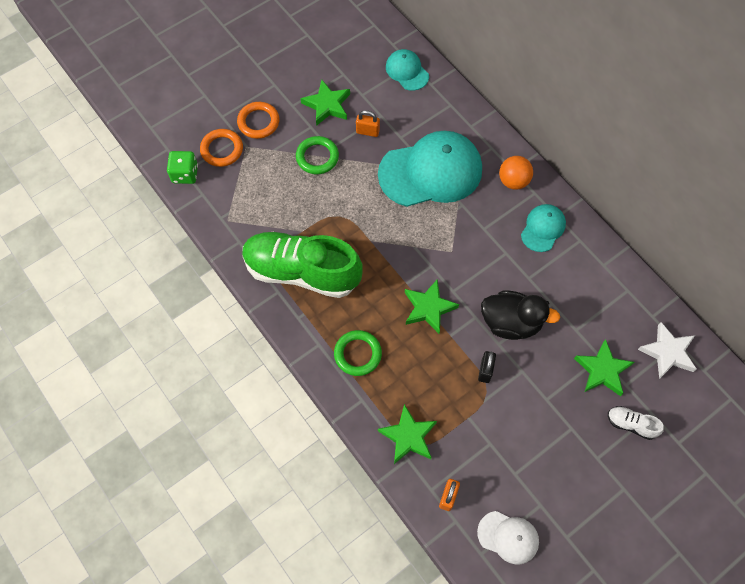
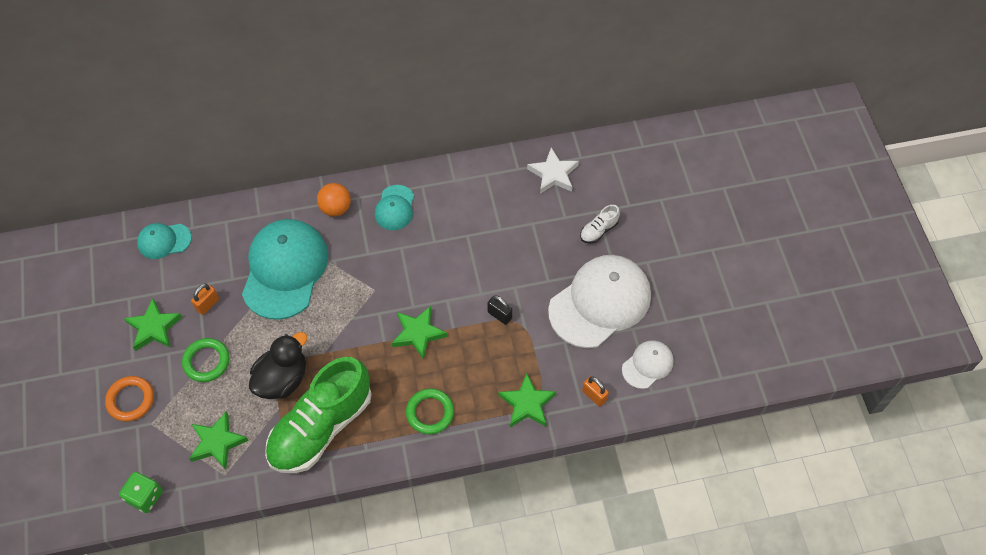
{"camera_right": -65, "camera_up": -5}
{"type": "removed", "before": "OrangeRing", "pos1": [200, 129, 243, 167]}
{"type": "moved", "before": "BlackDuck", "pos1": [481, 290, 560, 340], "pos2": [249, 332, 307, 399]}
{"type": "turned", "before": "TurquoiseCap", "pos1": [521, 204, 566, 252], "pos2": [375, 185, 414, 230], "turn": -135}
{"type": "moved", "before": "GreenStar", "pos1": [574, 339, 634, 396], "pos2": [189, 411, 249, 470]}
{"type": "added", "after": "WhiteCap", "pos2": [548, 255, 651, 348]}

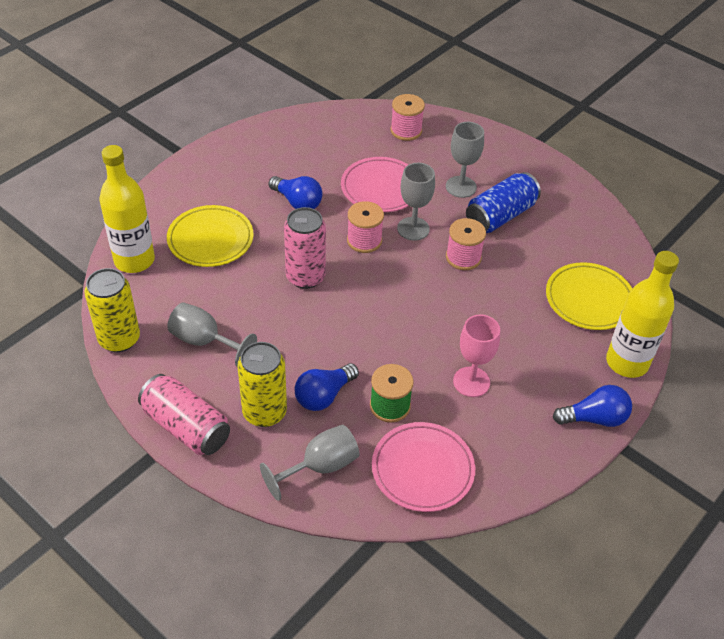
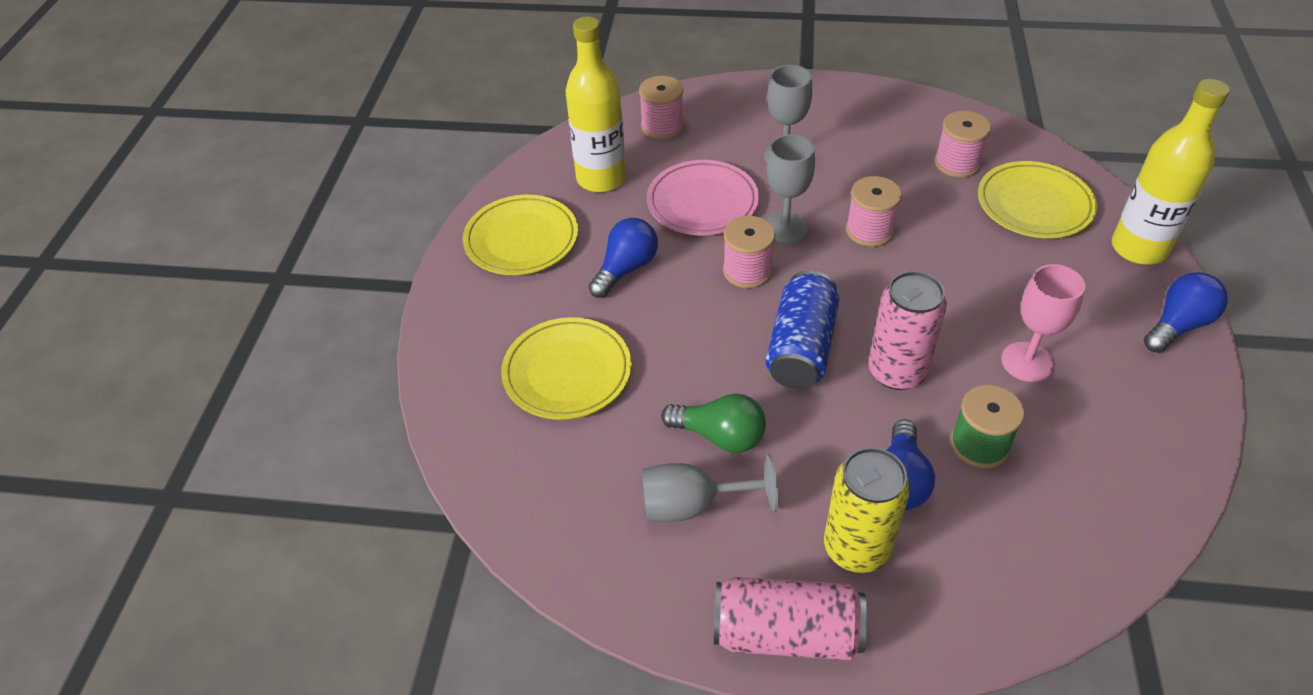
{"camera_right": -30, "camera_up": 0}
{"type": "removed", "before": "YellowCan", "pos1": [84, 268, 140, 352]}
{"type": "moved", "before": "YellowBottle", "pos1": [99, 145, 155, 273], "pos2": [566, 17, 626, 193]}
{"type": "removed", "before": "GreyGoblet", "pos1": [260, 425, 359, 501]}
{"type": "turned", "before": "BlueLightBulb", "pos1": [268, 176, 322, 209], "pos2": [589, 218, 658, 298], "turn": -60}
{"type": "moved", "before": "PinkCan", "pos1": [284, 207, 326, 289], "pos2": [869, 271, 947, 390]}
{"type": "removed", "before": "PinkPlate", "pos1": [372, 422, 475, 512]}
{"type": "moved", "before": "BlueCan", "pos1": [466, 172, 541, 233], "pos2": [766, 270, 839, 389]}
{"type": "added", "after": "YellowPlate", "pos2": [463, 195, 578, 275]}
{"type": "added", "after": "GreenLightBulb", "pos2": [661, 393, 766, 453]}
{"type": "added", "after": "PinkSpool", "pos2": [935, 111, 991, 178]}

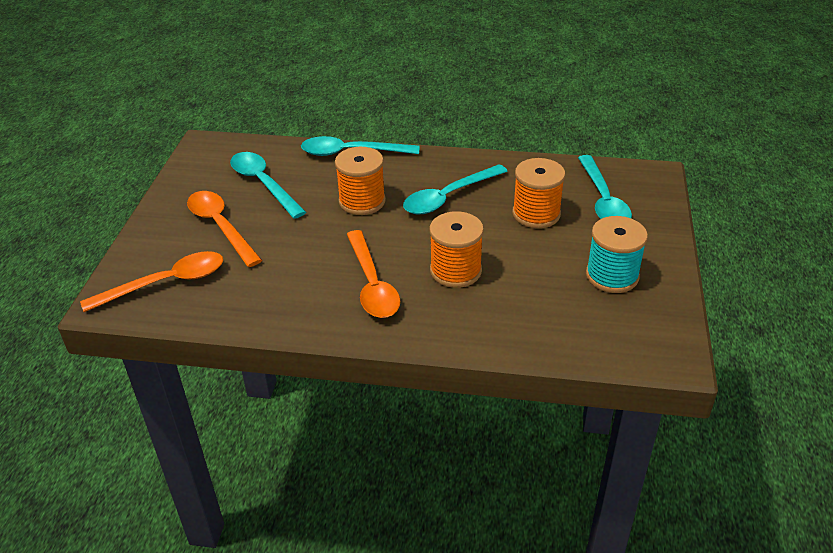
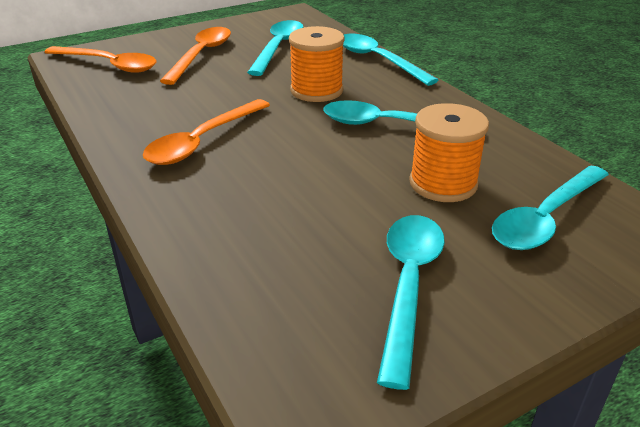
{"camera_right": 50, "camera_up": -5}
{"type": "removed", "before": "OrangeSpool", "pos1": [430, 211, 484, 288]}
{"type": "replaced", "before": "TurquoiseSpool", "after": "TurquoiseSpoon", "pos1": [586, 216, 648, 293], "pos2": [377, 215, 445, 390]}

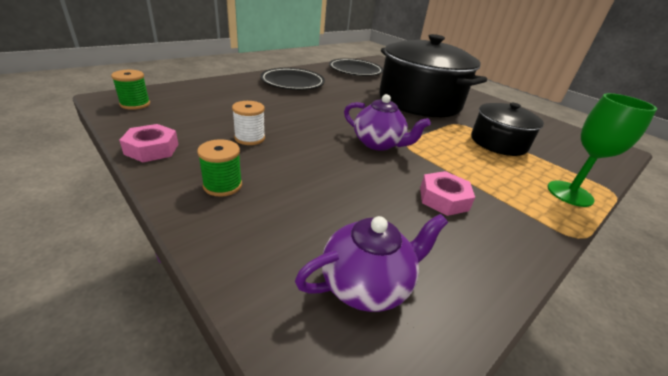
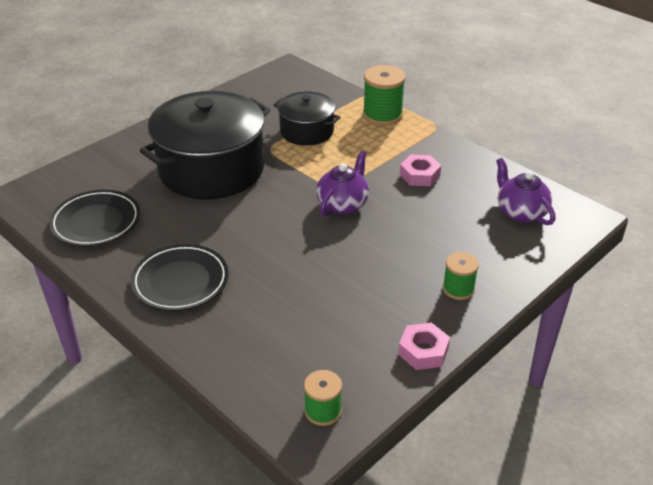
{"camera_right": -90, "camera_up": 5}
{"type": "removed", "before": "WhiteSpool", "pos1": [232, 101, 265, 145]}
{"type": "replaced", "before": "GreenGoblet", "after": "GreenSpool", "pos1": [548, 93, 657, 207], "pos2": [363, 65, 406, 126]}

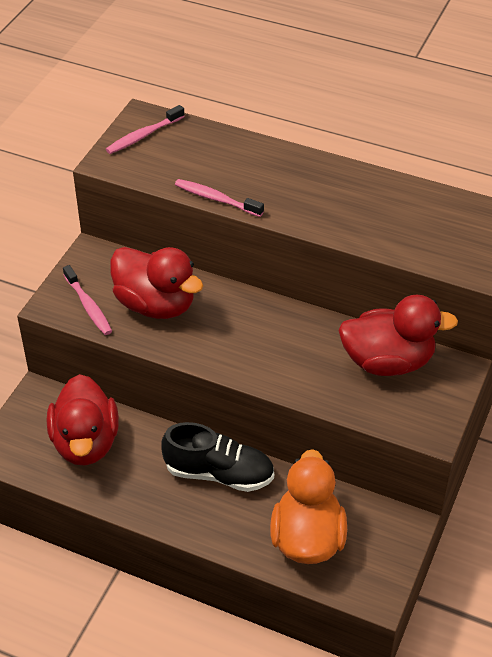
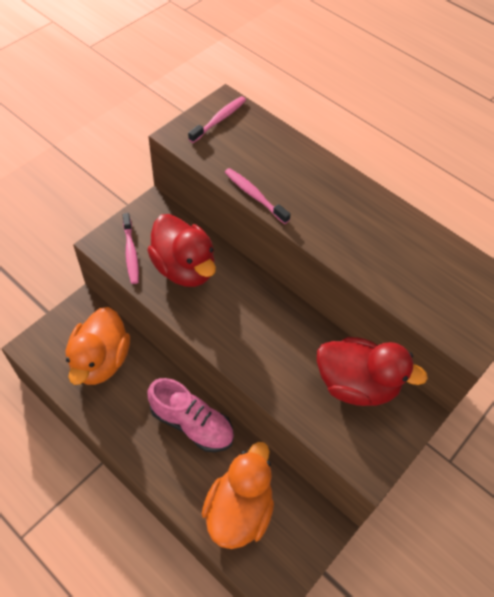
{"camera_right": 15, "camera_up": 10}
{"type": "recoloured", "before": "RedDuck", "after": "OrangeDuck", "pos1": [47, 374, 119, 465], "pos2": [65, 307, 130, 385]}
{"type": "turned", "before": "PinkToothbrush", "pos1": [106, 105, 185, 154], "pos2": [188, 96, 246, 143], "turn": 150}
{"type": "recoloured", "before": "BlackShoe", "after": "PinkShoe", "pos1": [161, 422, 274, 492], "pos2": [147, 378, 234, 452]}

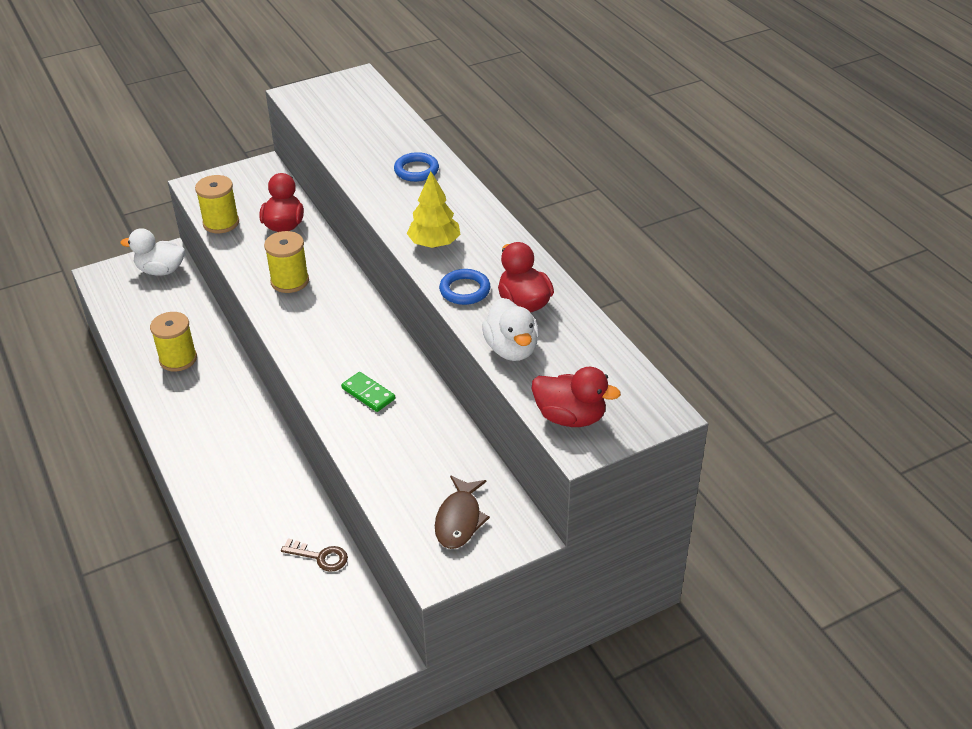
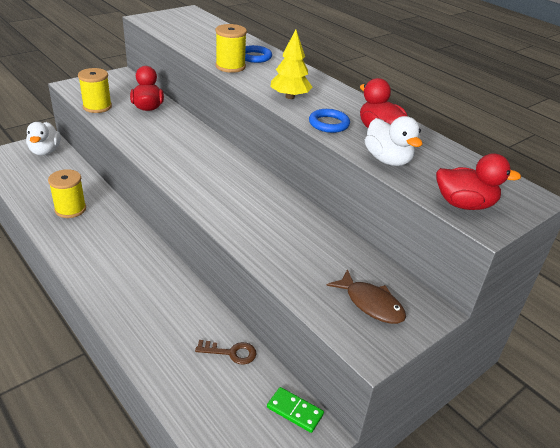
{"camera_right": -15, "camera_up": -5}
{"type": "turned", "before": "WhiteDuck", "pos1": [121, 228, 185, 275], "pos2": [26, 122, 61, 155], "turn": -90}
{"type": "moved", "before": "YellowSpool", "pos1": [264, 231, 309, 293], "pos2": [216, 24, 247, 73]}
{"type": "moved", "before": "GreenDomino", "pos1": [341, 372, 395, 412], "pos2": [267, 387, 324, 433]}
{"type": "turned", "before": "BrownFish", "pos1": [435, 475, 490, 549], "pos2": [326, 269, 406, 324], "turn": -45}

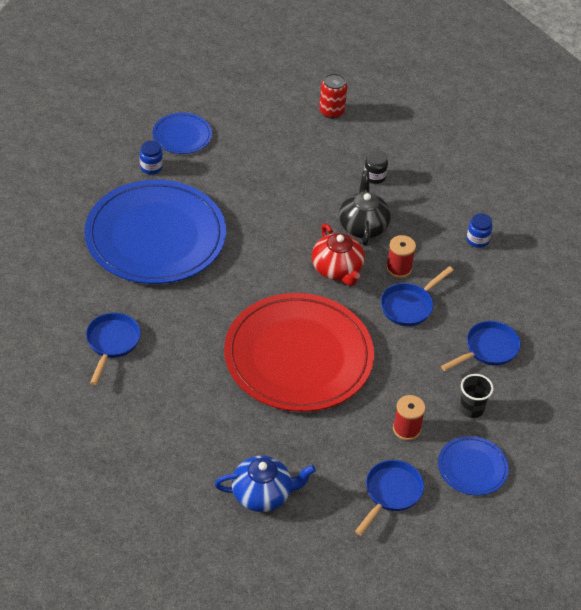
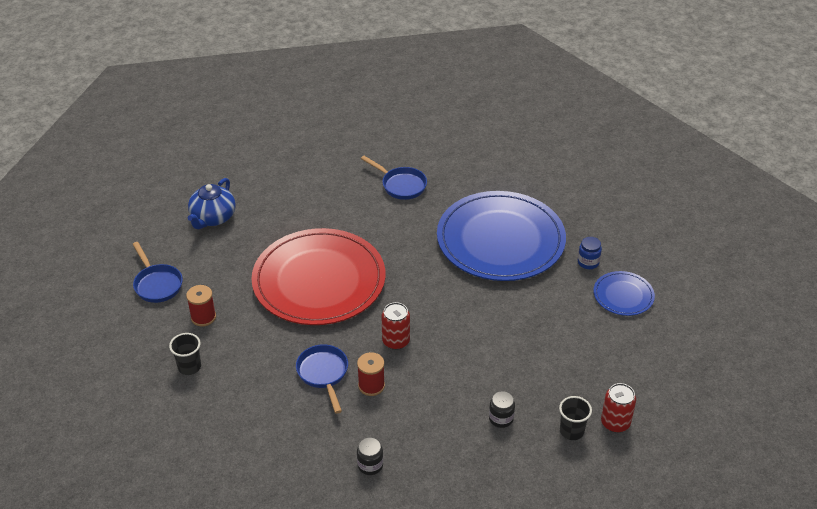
{"camera_right": 120, "camera_up": -5}
{"type": "replaced", "before": "RedTeapot", "after": "RedCan", "pos1": [312, 223, 365, 286], "pos2": [381, 302, 410, 350]}
{"type": "removed", "before": "BlackTeapot", "pos1": [339, 170, 391, 246]}
{"type": "removed", "before": "BluePlate", "pos1": [438, 436, 509, 496]}
{"type": "removed", "before": "BluePan", "pos1": [441, 321, 521, 371]}
{"type": "recoloured", "before": "BlueJar", "after": "BlackJar", "pos1": [467, 213, 492, 248], "pos2": [357, 437, 383, 475]}
{"type": "added", "after": "BlackCup", "pos2": [559, 396, 592, 440]}

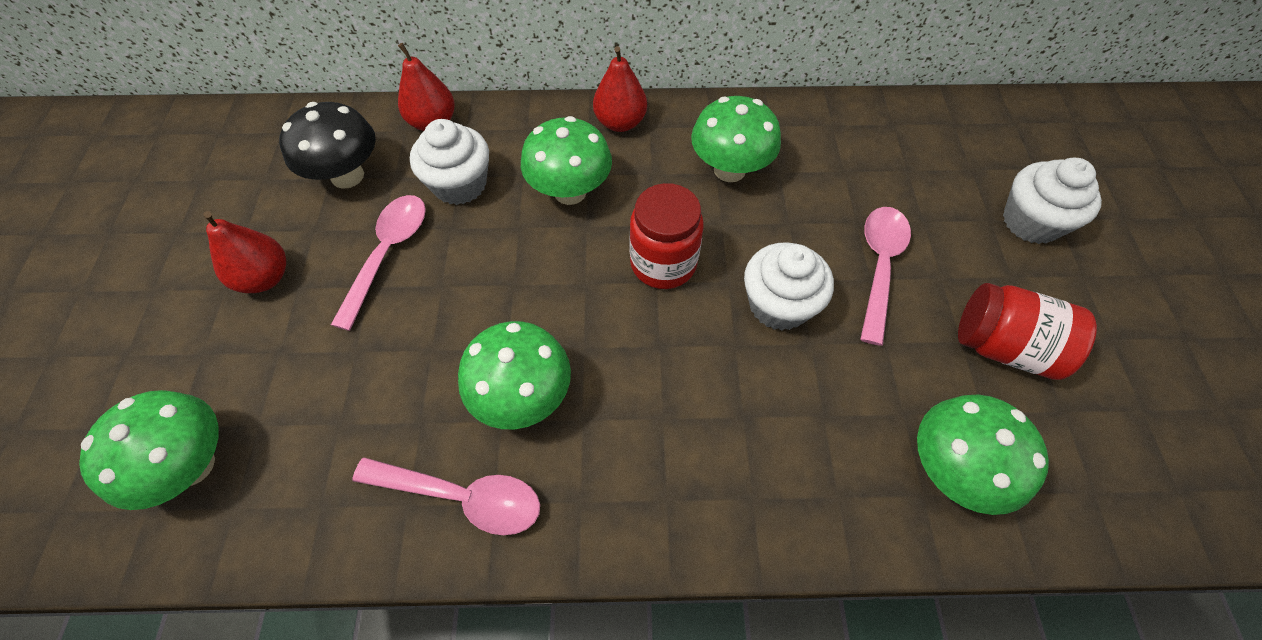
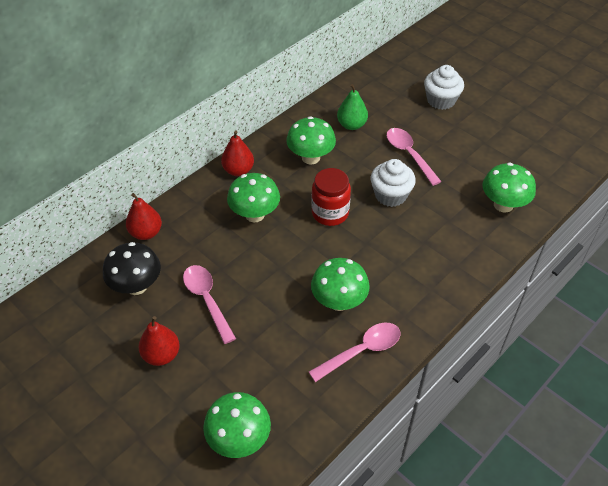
{"camera_right": -45, "camera_up": -10}
{"type": "removed", "before": "WhiteCupcake", "pos1": [410, 119, 489, 205]}
{"type": "removed", "before": "RedJar", "pos1": [958, 283, 1097, 380]}
{"type": "added", "after": "GreenPear", "pos2": [337, 84, 368, 130]}

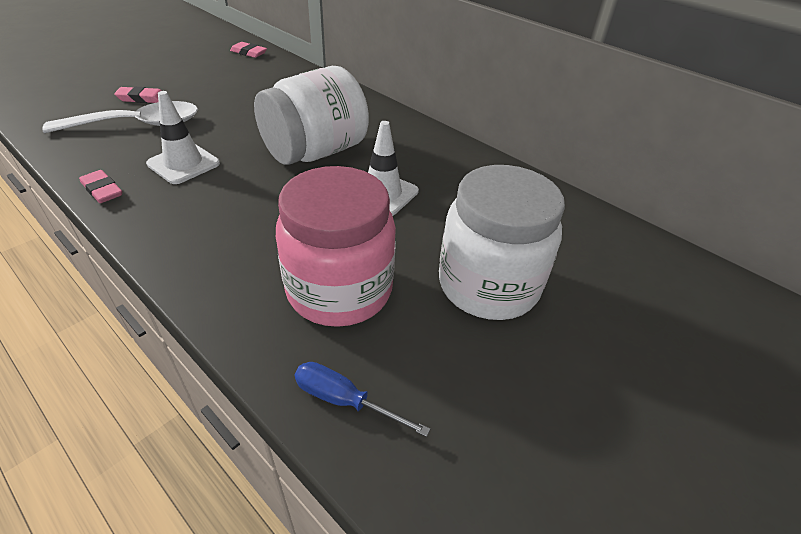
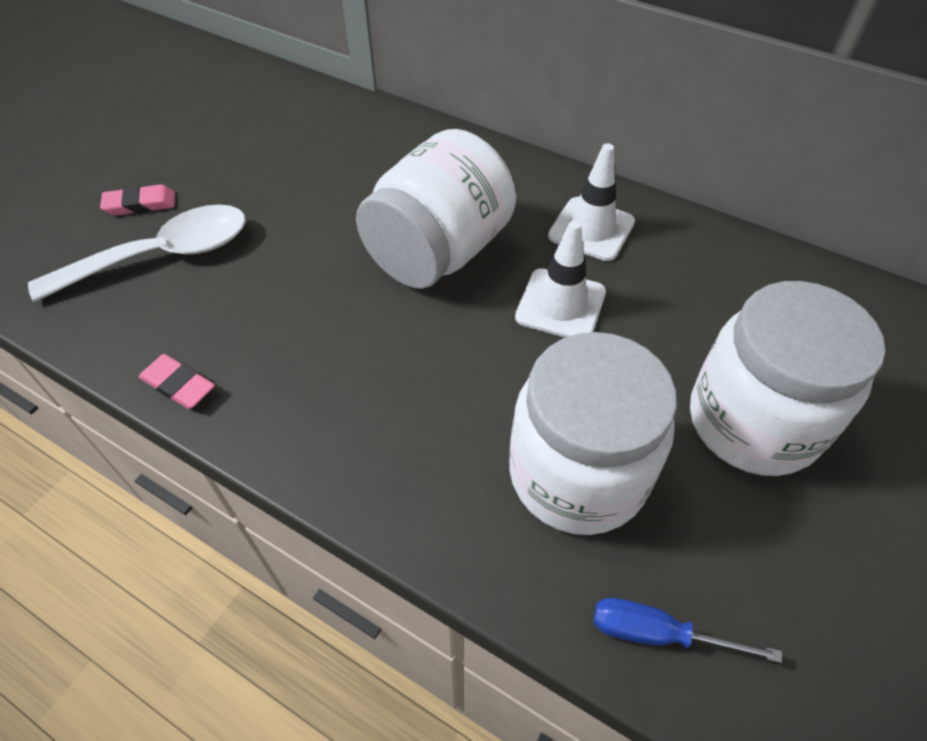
{"camera_right": -10, "camera_up": 10}
{"type": "moved", "before": "WhiteTrafficCone", "pos1": [146, 91, 220, 184], "pos2": [548, 143, 635, 261]}
{"type": "removed", "before": "PinkEraser", "pos1": [230, 42, 267, 58]}
{"type": "recoloured", "before": "PinkJar", "after": "WhiteJar", "pos1": [276, 166, 396, 327], "pos2": [509, 332, 677, 535]}

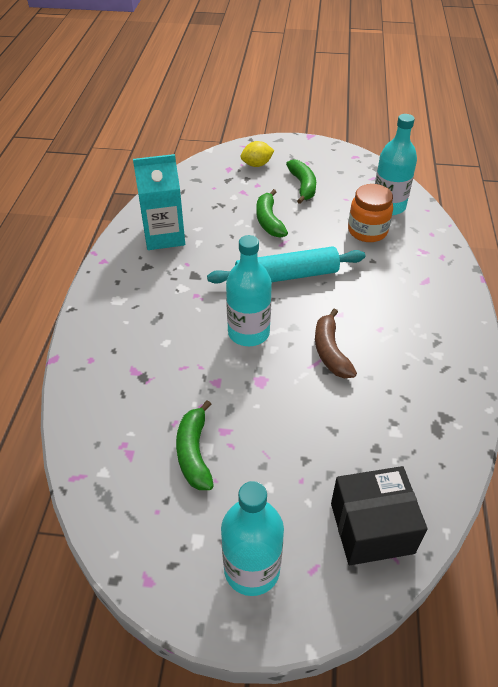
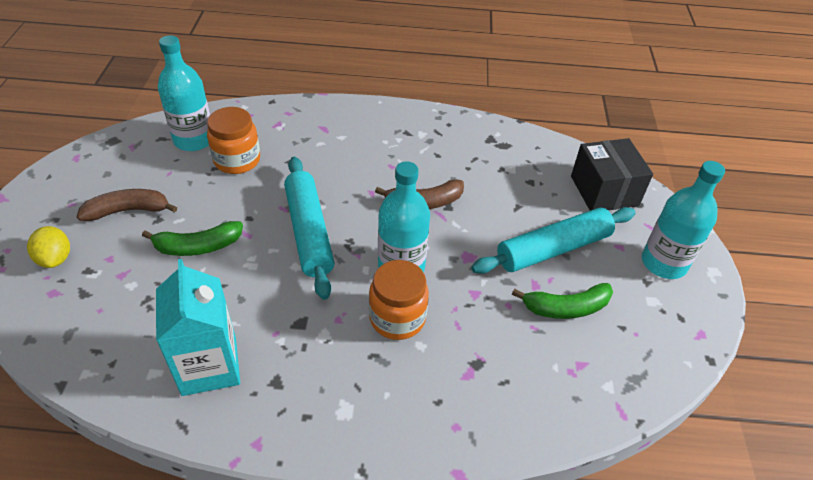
{"camera_right": -95, "camera_up": 0}
{"type": "recoloured", "before": "GreenBanana", "after": "BrownBanana", "pos1": [286, 159, 316, 204], "pos2": [76, 189, 177, 221]}
{"type": "added", "after": "OrangeJar", "pos2": [369, 260, 429, 340]}
{"type": "added", "after": "TurquoiseRollingPin", "pos2": [471, 207, 636, 274]}

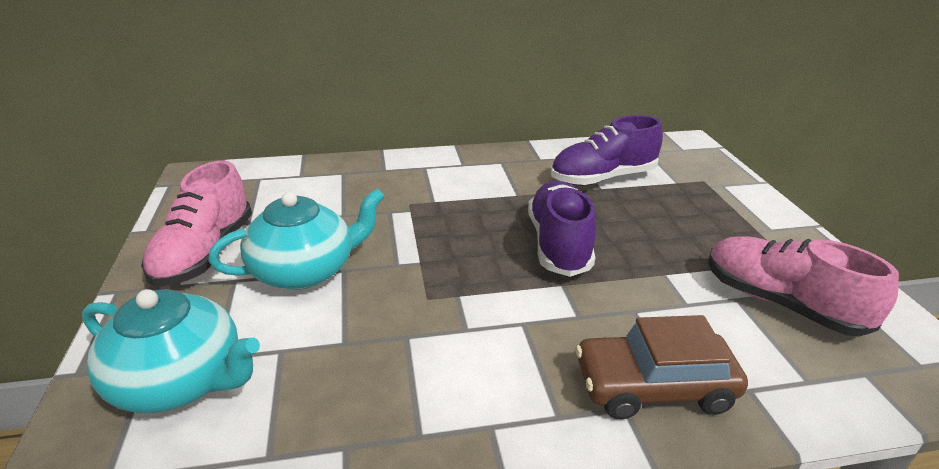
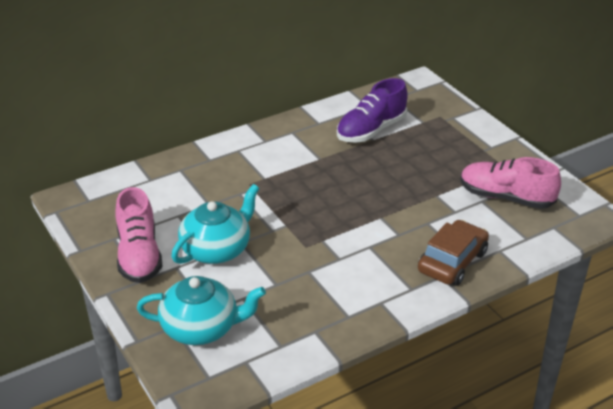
{"camera_right": -20, "camera_up": 5}
{"type": "removed", "before": "PurpleShoe", "pos1": [528, 181, 596, 277]}
{"type": "turned", "before": "BrownCar", "pos1": [575, 315, 748, 420], "pos2": [418, 220, 489, 286], "turn": 150}

